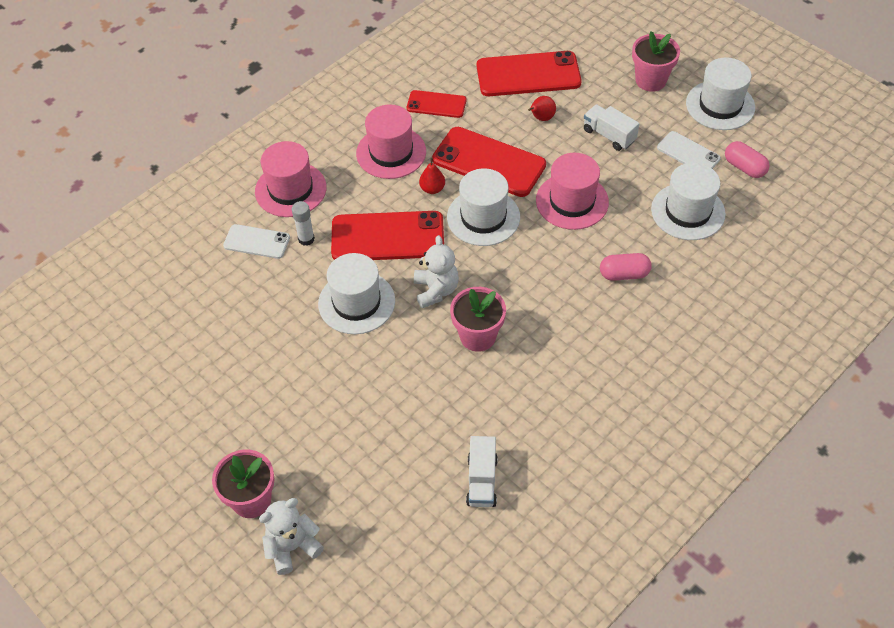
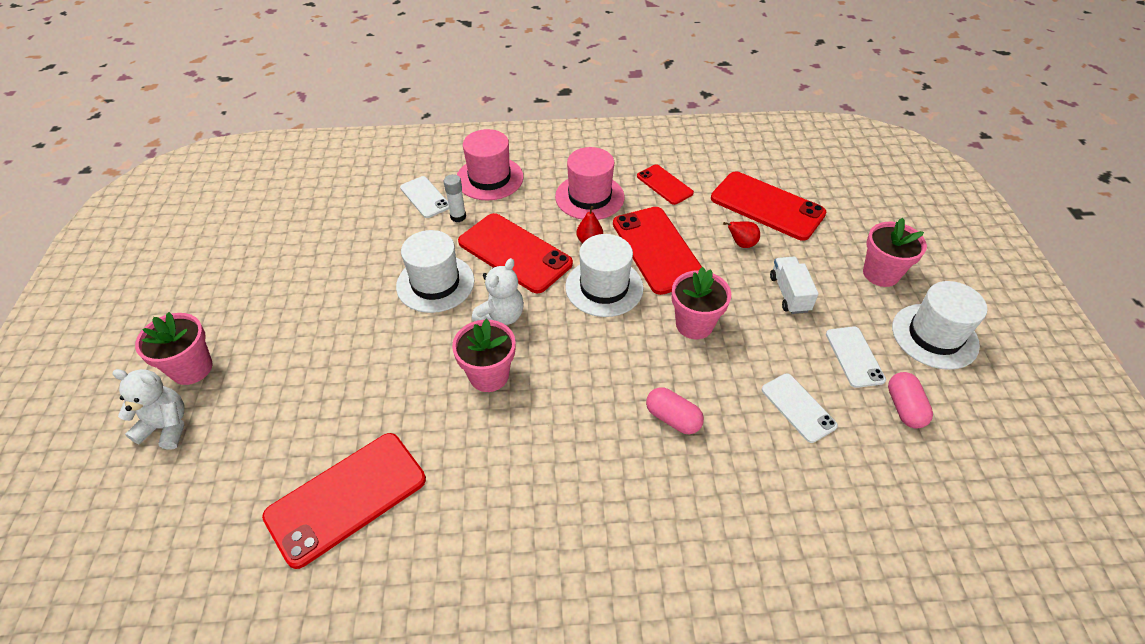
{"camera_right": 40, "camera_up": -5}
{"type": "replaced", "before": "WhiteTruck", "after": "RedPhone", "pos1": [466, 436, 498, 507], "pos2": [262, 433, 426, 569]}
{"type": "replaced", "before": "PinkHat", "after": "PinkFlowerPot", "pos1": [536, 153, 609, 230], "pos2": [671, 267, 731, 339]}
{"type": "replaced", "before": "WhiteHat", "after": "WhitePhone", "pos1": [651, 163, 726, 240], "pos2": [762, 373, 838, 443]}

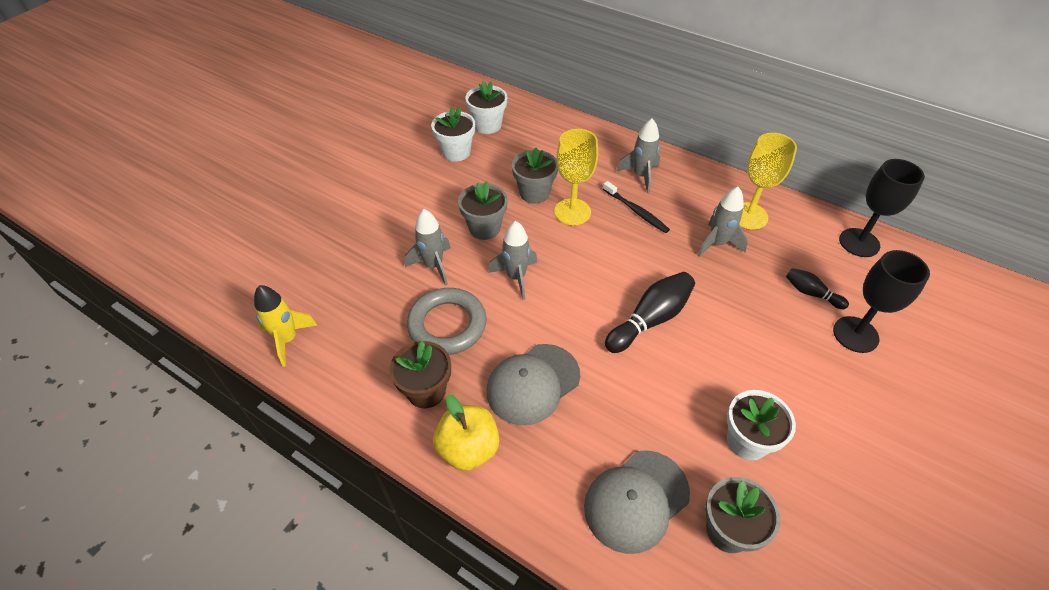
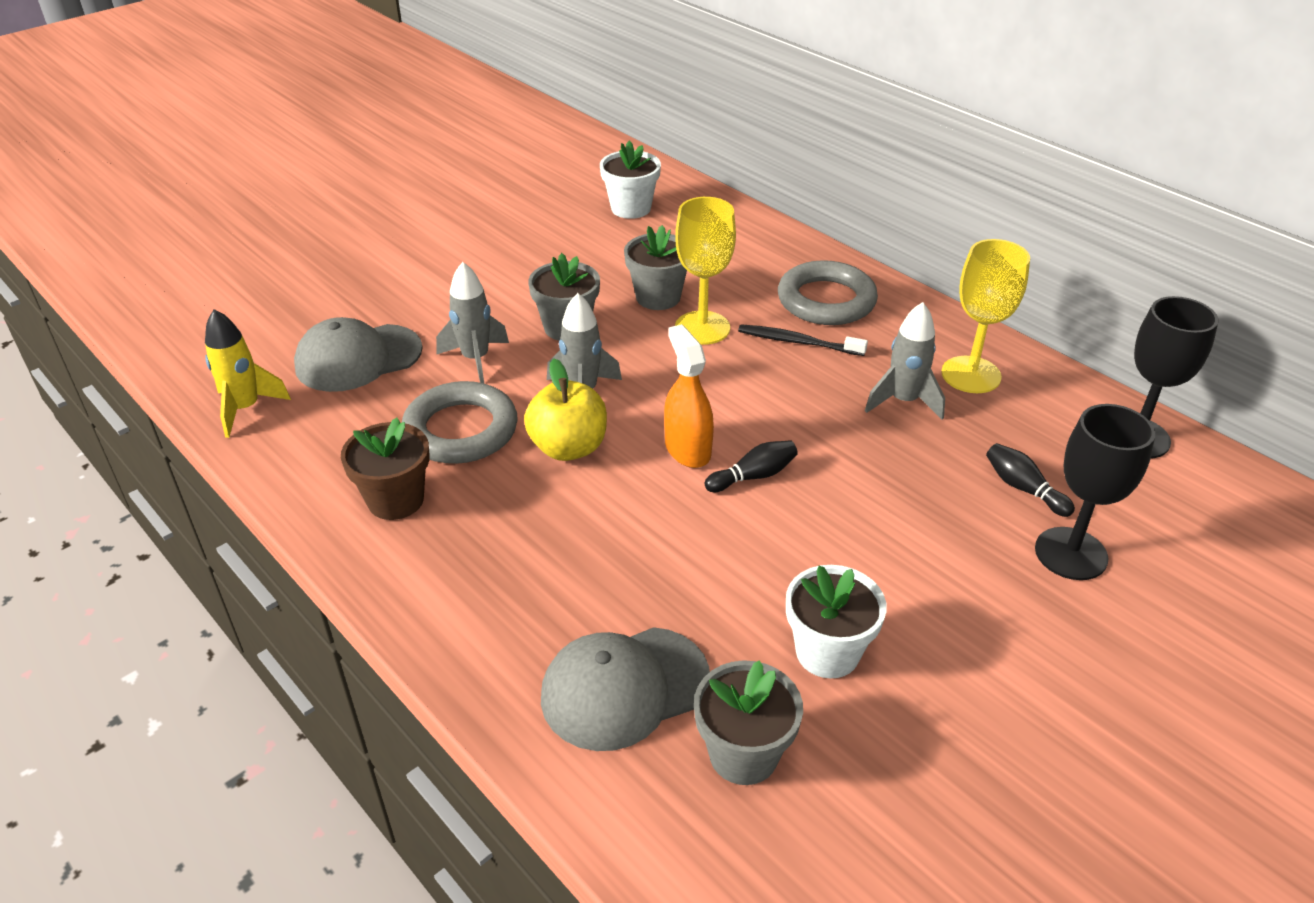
{"camera_right": 15, "camera_up": -10}
{"type": "removed", "before": "WhiteFlowerPot", "pos1": [431, 107, 475, 162]}
{"type": "moved", "before": "YellowApple", "pos1": [433, 395, 499, 471], "pos2": [524, 359, 607, 461]}
{"type": "moved", "before": "GreyCap", "pos1": [486, 344, 580, 425], "pos2": [294, 317, 423, 392]}
{"type": "turned", "before": "BlackToothbrush", "pos1": [603, 181, 670, 233], "pos2": [738, 324, 868, 356], "turn": 135}
{"type": "resized", "before": "BlackBowlingPin", "pos1": [605, 272, 695, 353], "pos2": [704, 440, 798, 492], "scale": 0.57}
{"type": "replaced", "before": "GreyRocket", "after": "GreyRing", "pos1": [617, 118, 660, 194], "pos2": [778, 260, 878, 325]}
{"type": "added", "after": "OrangeSprayBottle", "pos2": [664, 324, 714, 468]}

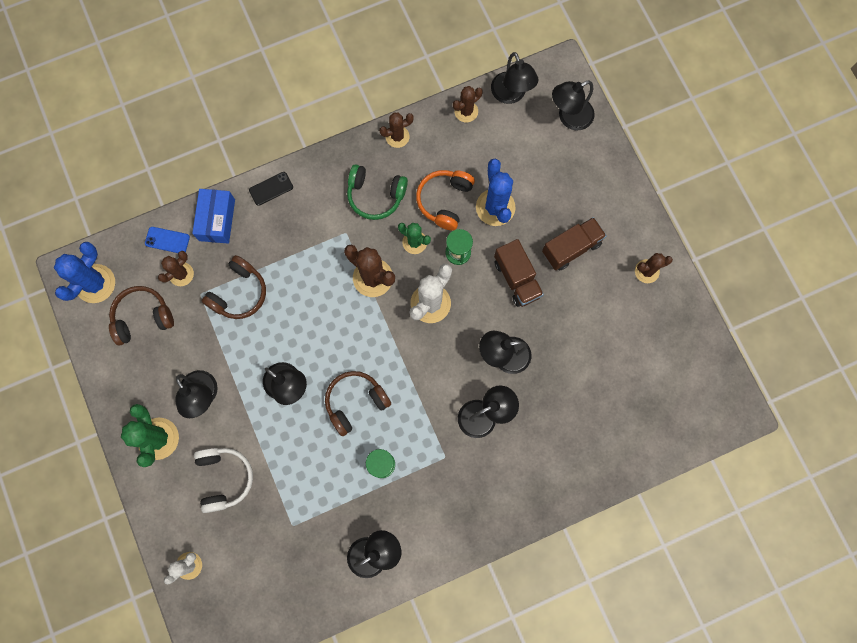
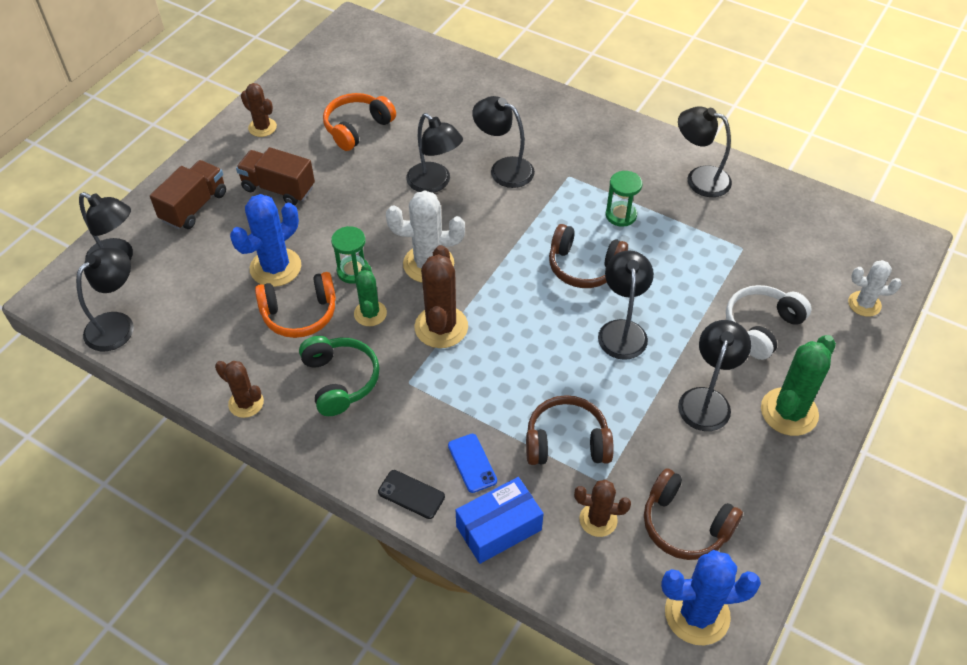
{"camera_right": -125, "camera_up": -25}
{"type": "moved", "before": "BluePhone", "pos1": [145, 227, 190, 253], "pos2": [448, 434, 497, 493]}
{"type": "removed", "before": "BrownCactus", "pos1": [453, 86, 483, 122]}
{"type": "moved", "before": "BrownTruck", "pos1": [494, 239, 544, 307], "pos2": [150, 160, 226, 229]}
{"type": "added", "after": "OrangeHeadphones", "pos2": [323, 93, 396, 151]}

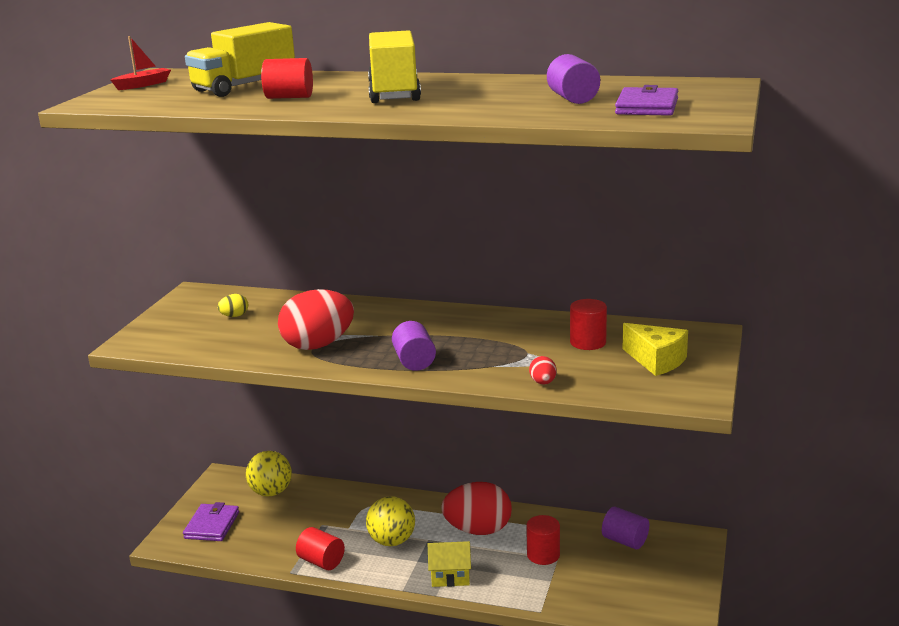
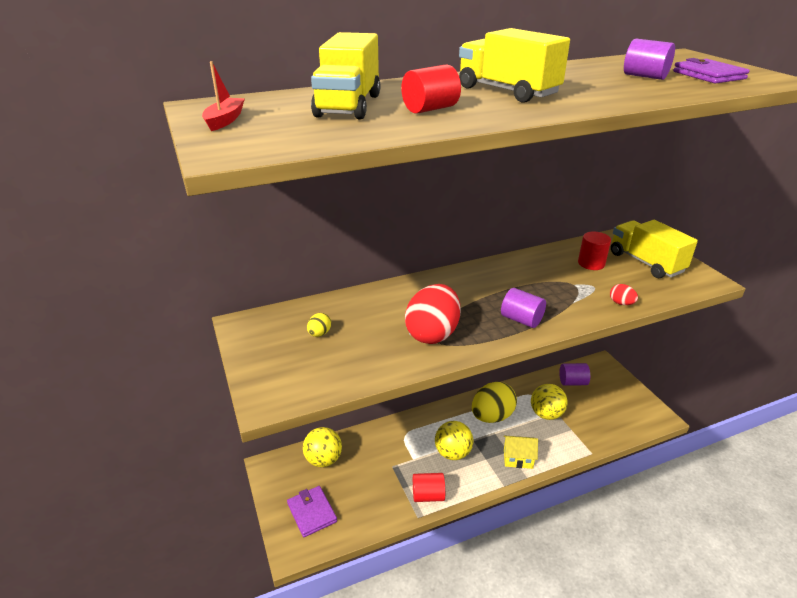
{"camera_right": -40, "camera_up": 10}
{"type": "turned", "before": "YellowHouse", "pos1": [428, 541, 471, 587], "pos2": [504, 435, 538, 469], "turn": 45}
{"type": "recoloured", "before": "RedEgg", "after": "YellowEgg", "pos1": [441, 482, 512, 535], "pos2": [472, 382, 517, 423]}
{"type": "replaced", "before": "RedCylinder", "after": "YellowBall", "pos1": [526, 515, 560, 565], "pos2": [531, 384, 568, 420]}
{"type": "replaced", "before": "YellowCheese", "after": "YellowTruck", "pos1": [622, 323, 688, 376], "pos2": [611, 220, 698, 278]}

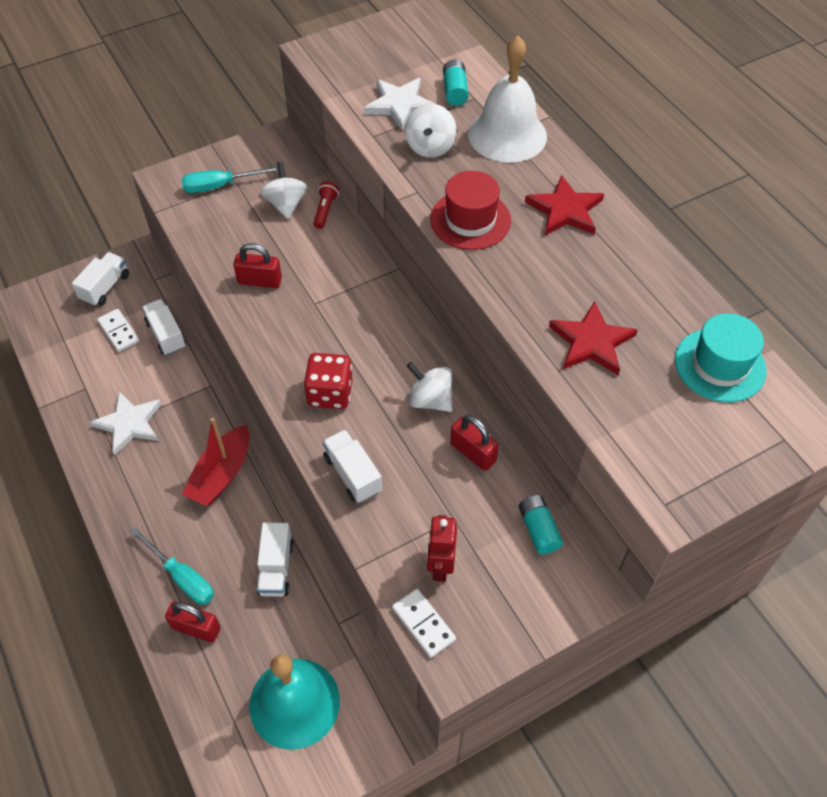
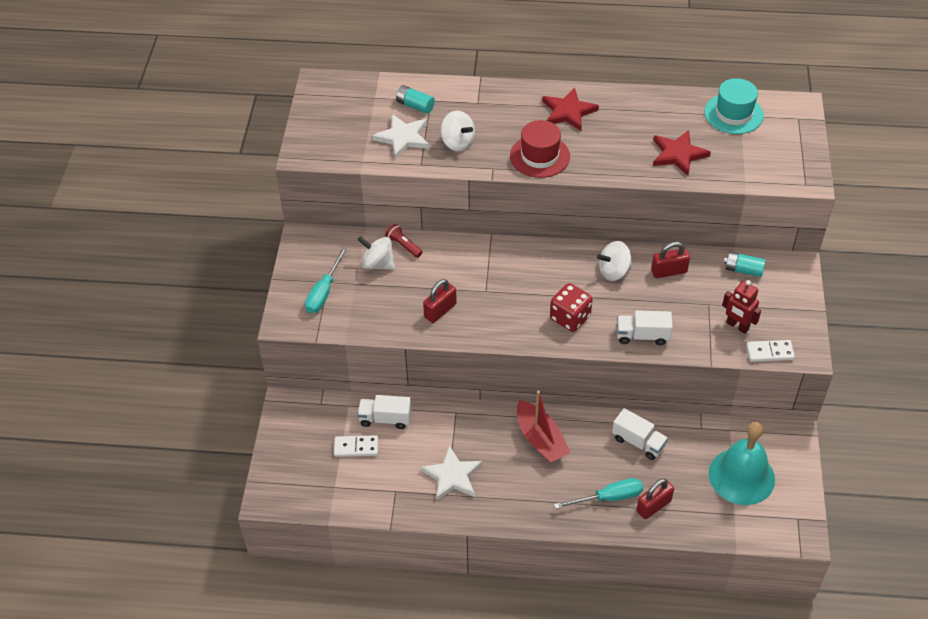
{"camera_right": -55, "camera_up": -5}
{"type": "removed", "before": "WhiteTruck", "pos1": [72, 252, 129, 306]}
{"type": "removed", "before": "WhiteBell", "pos1": [468, 36, 547, 163]}

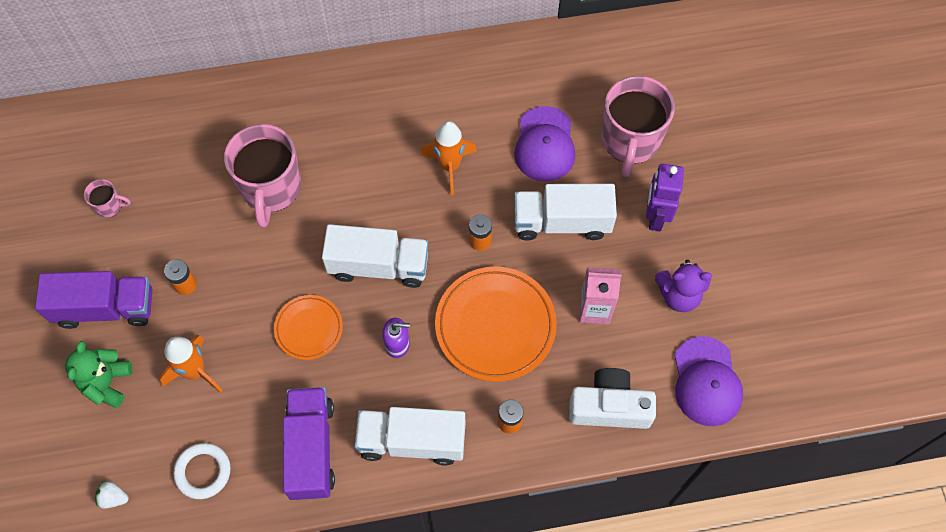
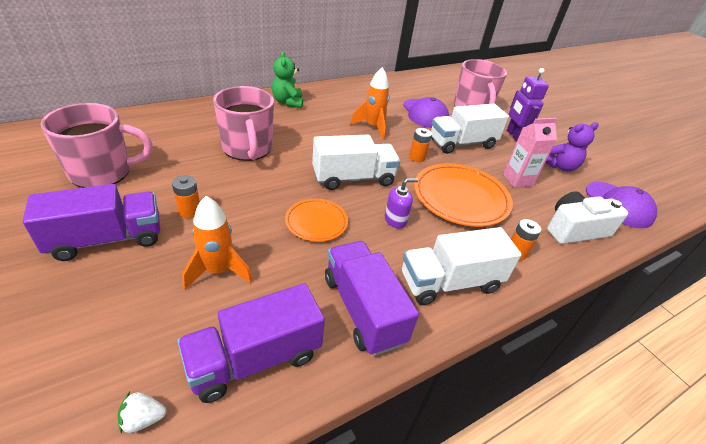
{"camera_right": -25, "camera_up": -25}
{"type": "moved", "before": "GreenTeddyBear", "pos1": [65, 341, 132, 408], "pos2": [272, 51, 303, 108]}
{"type": "resized", "before": "PinkMug", "pos1": [84, 179, 131, 218], "pos2": [41, 103, 153, 188], "scale": 2.25}
{"type": "replaced", "before": "WhiteRing", "after": "PurpleTruck", "pos1": [173, 443, 231, 499], "pos2": [177, 283, 325, 403]}

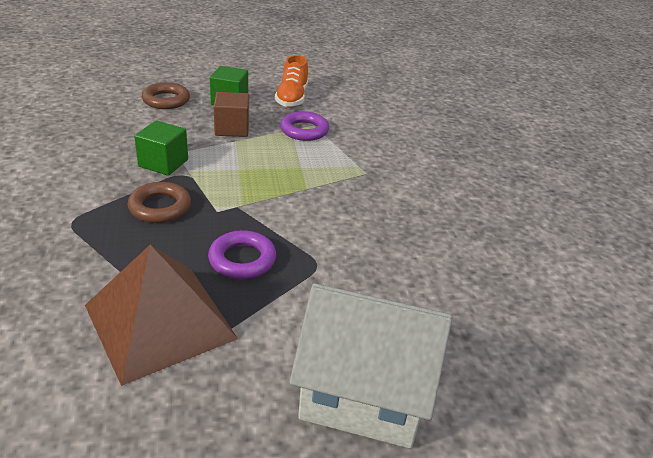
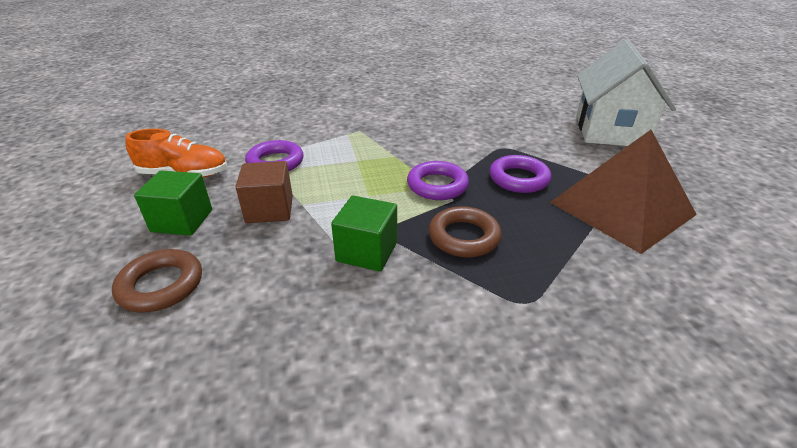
{"camera_right": -90, "camera_up": 0}
{"type": "added", "after": "PurpleRing", "pos2": [407, 161, 469, 200]}

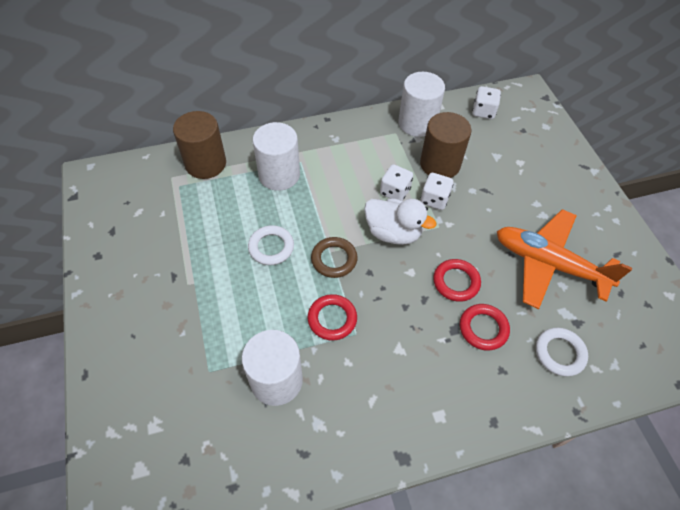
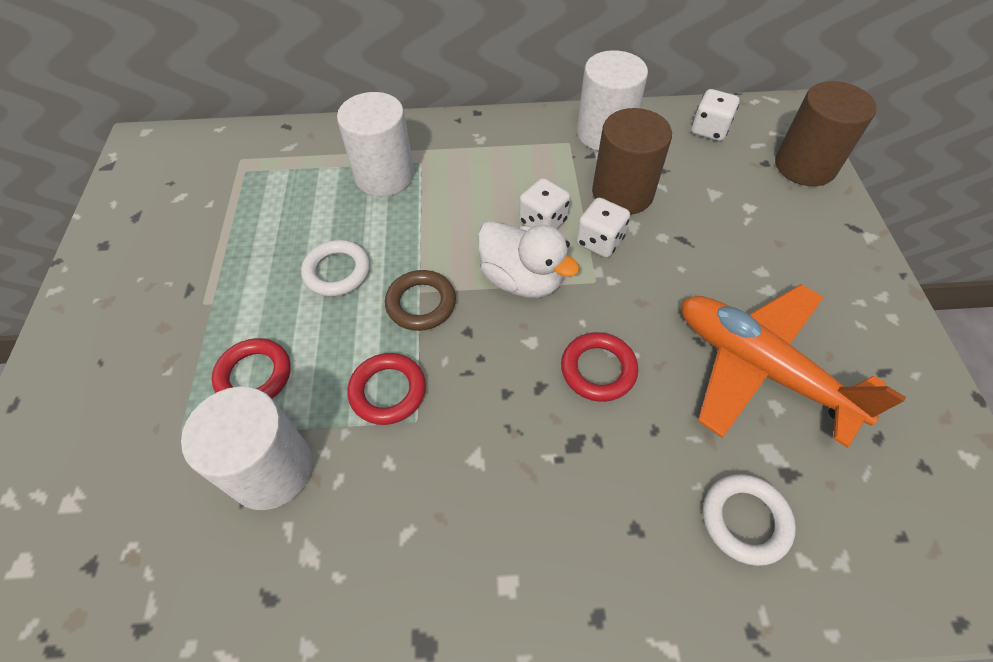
{"camera_right": 15, "camera_up": 0}
{"type": "moved", "before": "BrownCylinder", "pos1": [173, 111, 226, 179], "pos2": [775, 81, 877, 186]}
{"type": "moved", "before": "RedRing", "pos1": [460, 304, 510, 351], "pos2": [212, 338, 291, 398]}

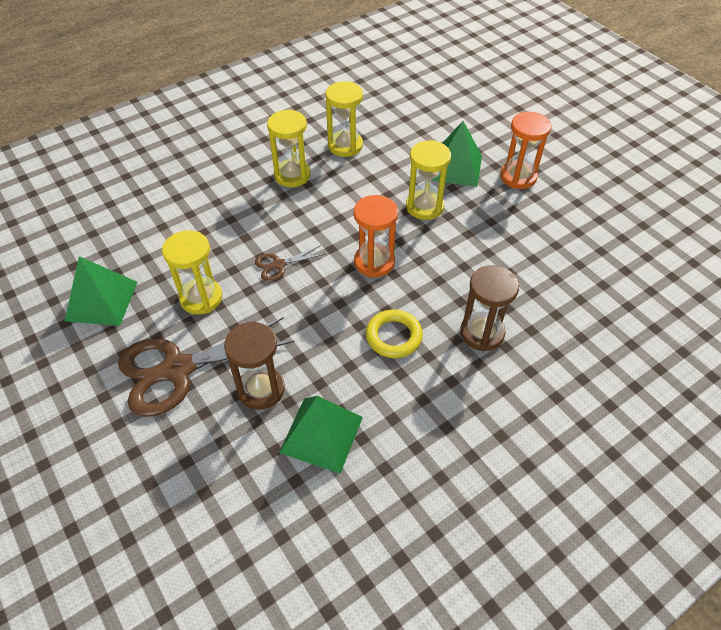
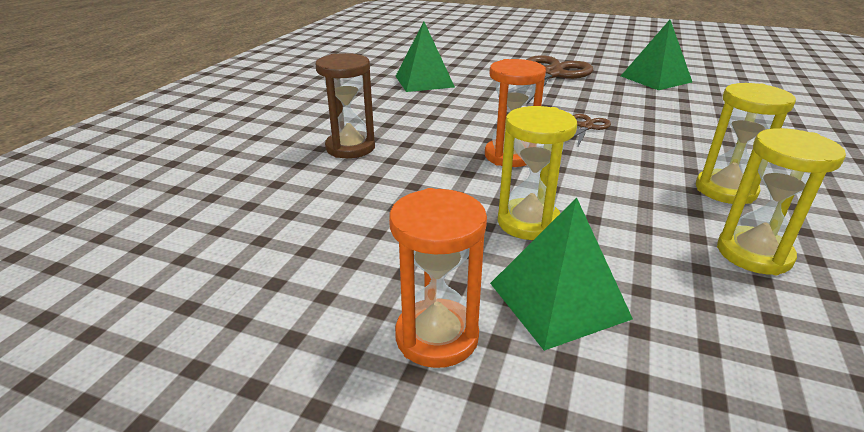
{"camera_right": 145, "camera_up": -20}
{"type": "removed", "before": "YellowHourglass", "pos1": [162, 230, 222, 315]}
{"type": "removed", "before": "BrownHourglass", "pos1": [224, 321, 285, 410]}
{"type": "removed", "before": "YellowRing", "pos1": [366, 310, 423, 358]}

